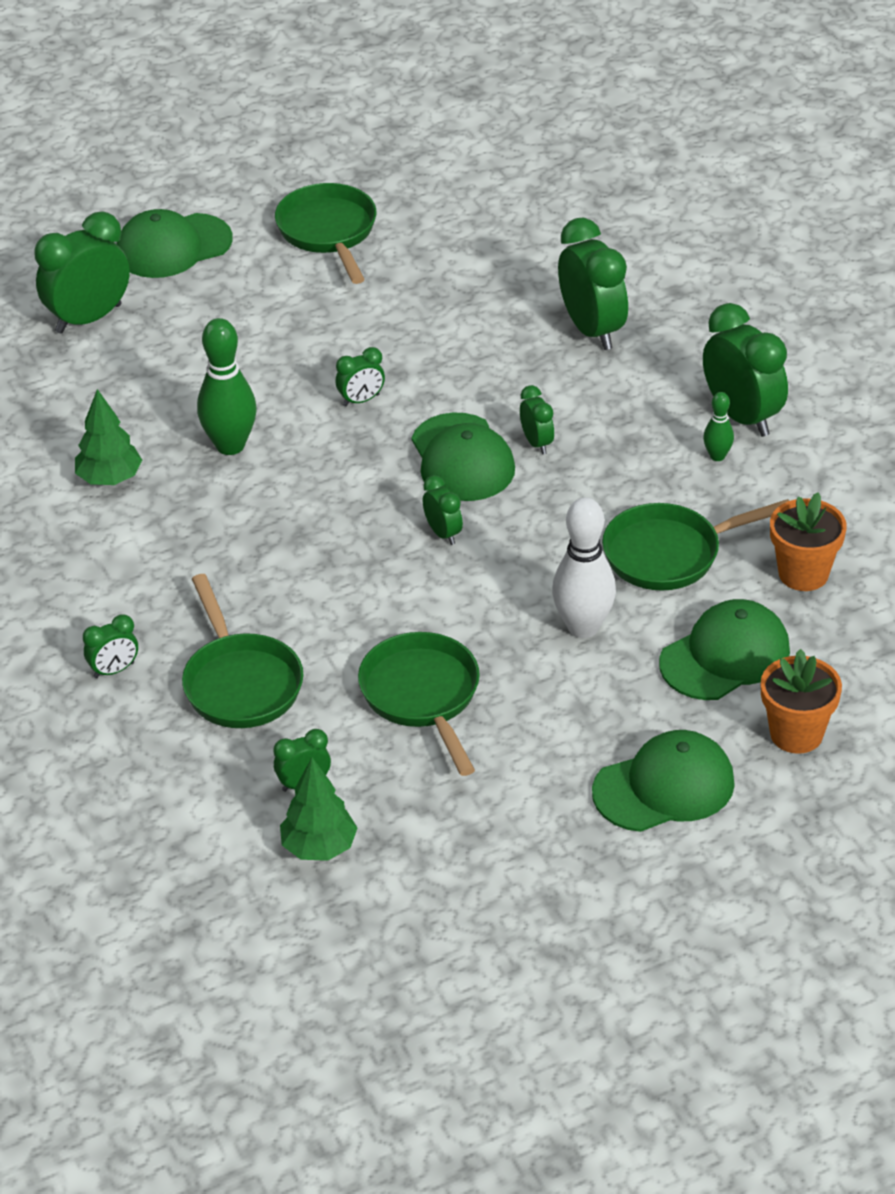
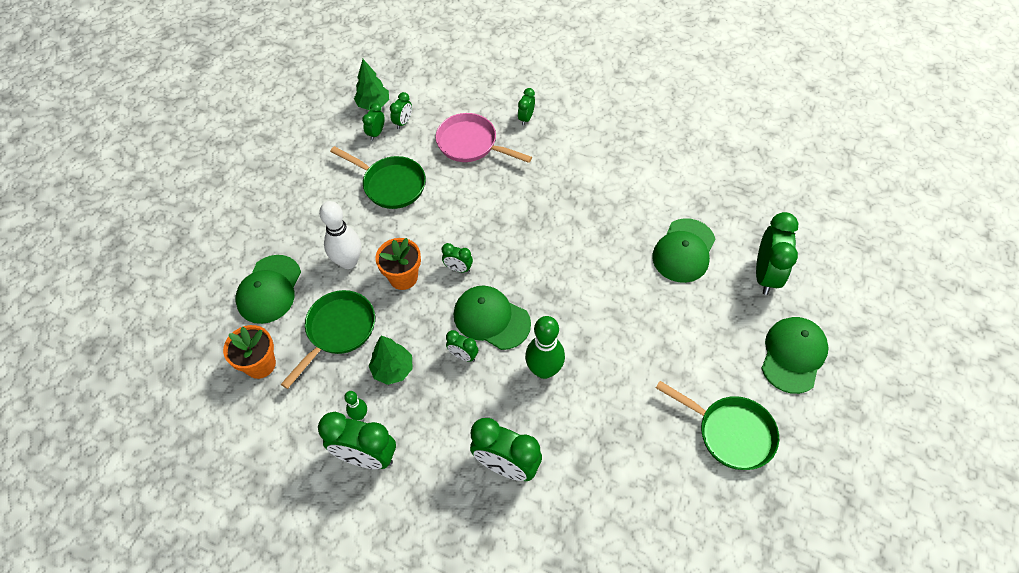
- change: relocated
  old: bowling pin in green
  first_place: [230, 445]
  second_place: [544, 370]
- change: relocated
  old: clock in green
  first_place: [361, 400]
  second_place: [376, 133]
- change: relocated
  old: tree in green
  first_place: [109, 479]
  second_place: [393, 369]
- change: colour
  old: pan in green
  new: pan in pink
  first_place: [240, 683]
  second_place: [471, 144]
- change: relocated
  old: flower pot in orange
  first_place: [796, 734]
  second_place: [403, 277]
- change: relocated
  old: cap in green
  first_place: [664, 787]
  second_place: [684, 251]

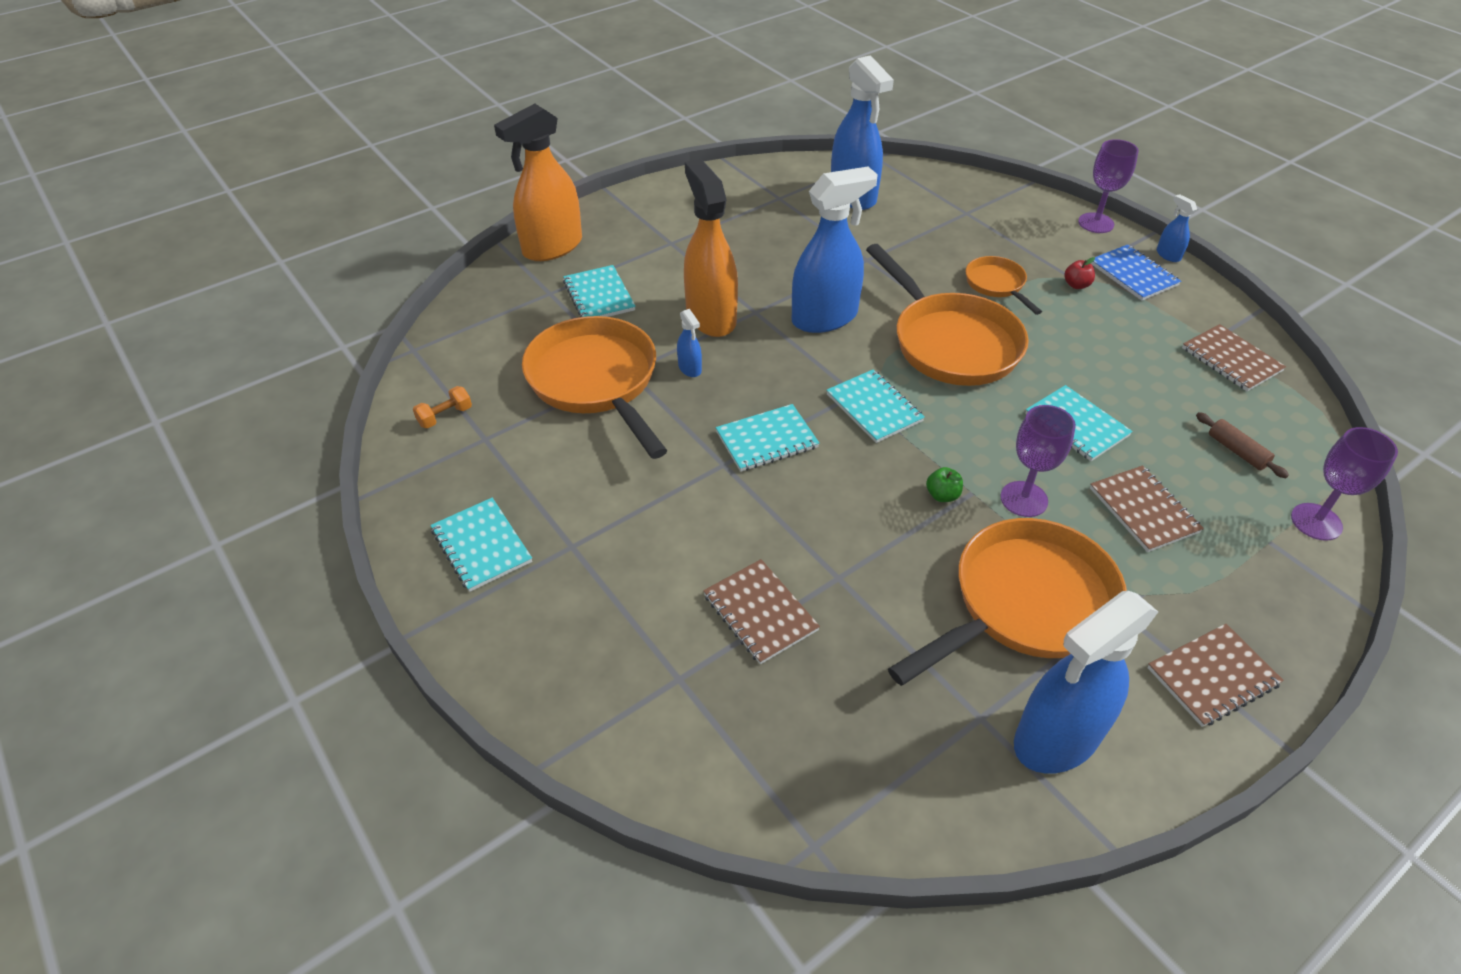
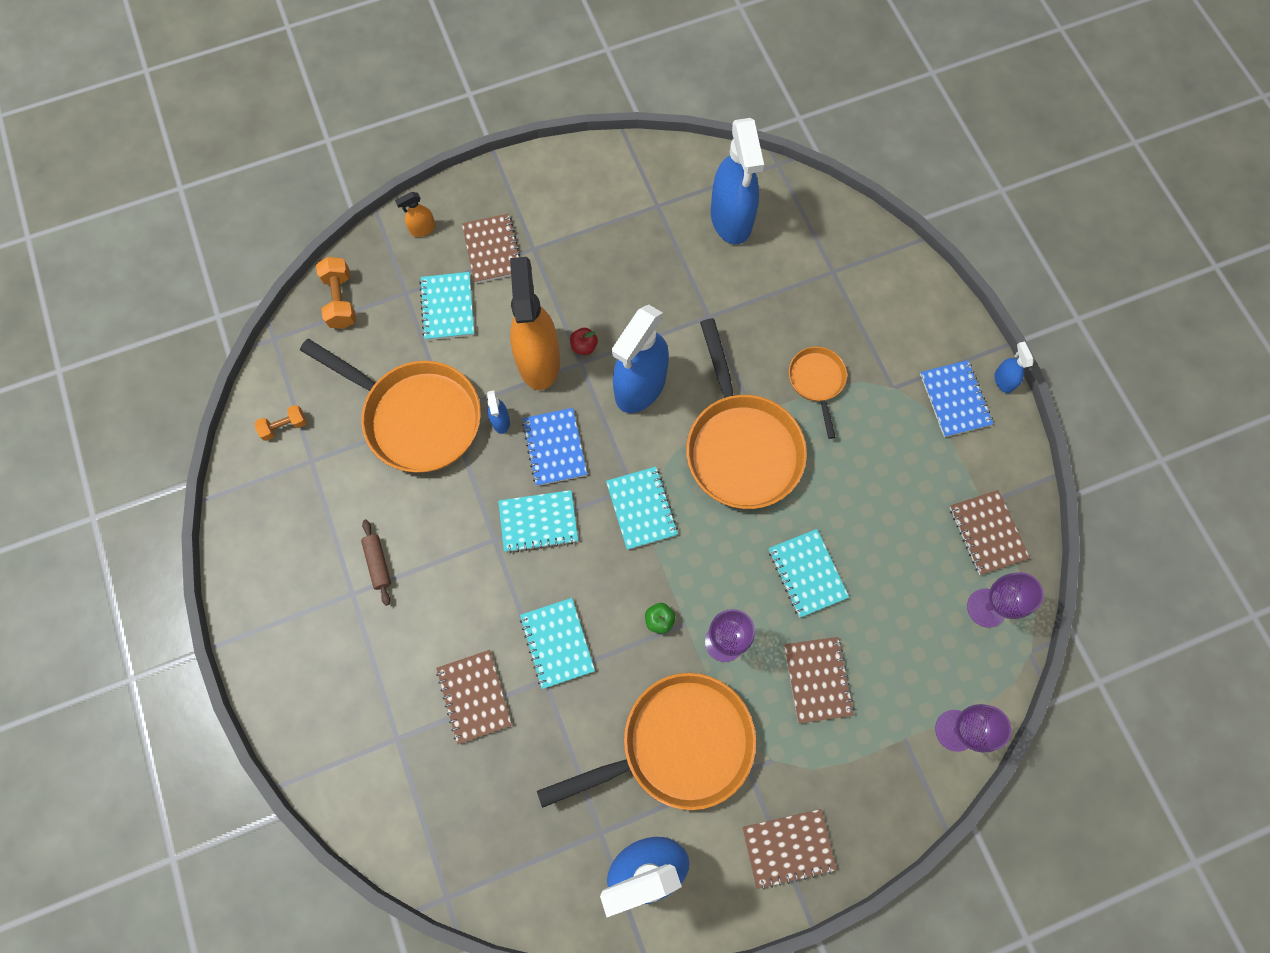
- change: size
  old: spray bottle in orange
  first_place: [552, 247]
  second_place: [422, 229]
  factor: 0.42
- change: relocated
  old: goblet in purple
  first_place: [1096, 223]
  second_place: [986, 608]
- change: spun
  old: spray bottle in blue
  first_place: [825, 318]
  second_place: [640, 386]
  degrees: 135
- change: relocated
  old: apple in red
  first_place: [1076, 285]
  second_place: [584, 346]
- change: spun
  old: pan in orange
  first_place: [596, 381]
  second_place: [417, 417]
  degrees: 135
- change: relocated
  old: rolling pin in brown
  first_place: [1237, 451]
  second_place: [378, 563]
- change: relocated
  old: notebook in turquoise
  first_place: [481, 546]
  second_place: [557, 643]
- change: appeared
  new: notebook in brown
  second_place: [492, 250]
- change: appeared
  new: dumbbell in orange
  second_place: [341, 300]
- change: appeared
  new: notebook in blue
  second_place: [555, 447]

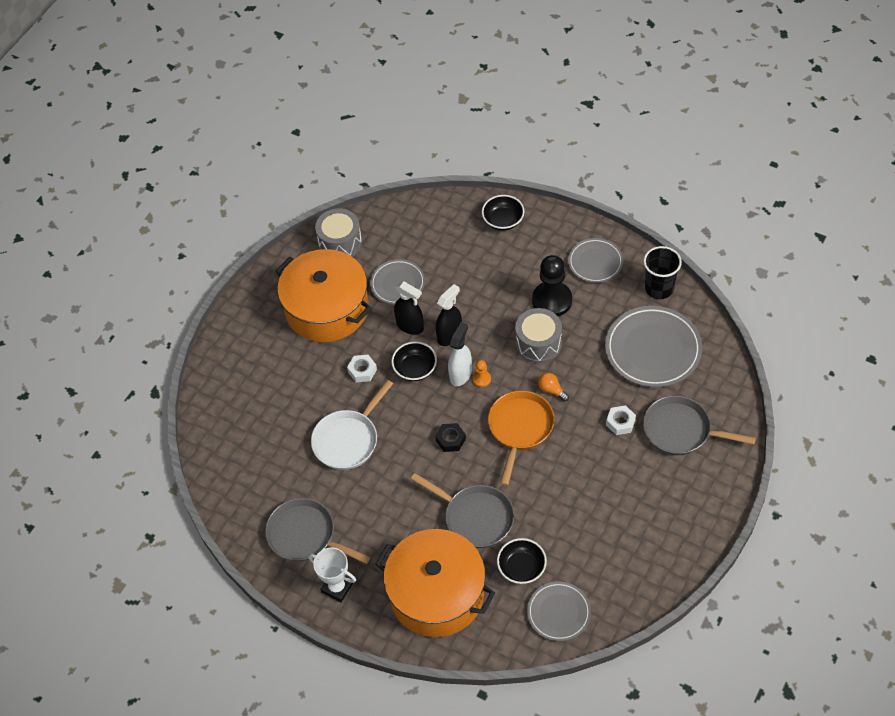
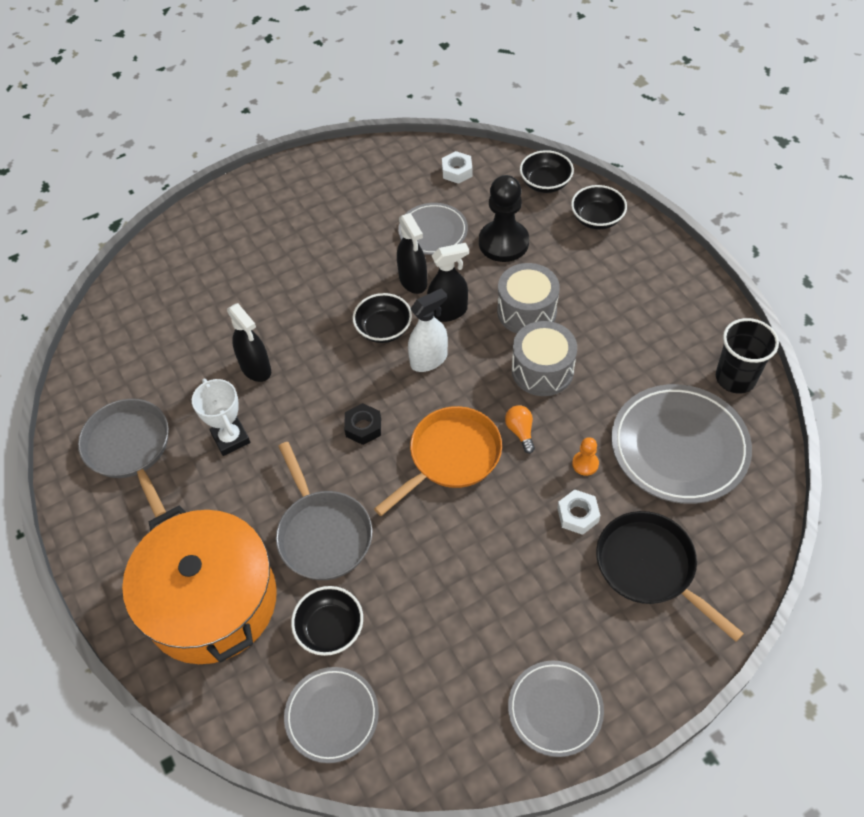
- change: relocated
  old: drum in grey
  first_place: [340, 243]
  second_place: [526, 311]
- change: relocated
  old: plate in grey
  first_place: [595, 262]
  second_place: [555, 709]
- change: missing
  old: pot in orange
  first_place: [327, 309]
- change: relocated
  old: pawn in black
  first_place: [552, 300]
  second_place: [503, 243]
- change: relocated
  old: nut in white
  first_place: [362, 371]
  second_place: [457, 171]
- change: relocated
  old: pawn in orange
  first_place: [481, 379]
  second_place: [585, 464]
- change: exchanged
  old: pan in white
  new: spray bottle in black
  first_place: [348, 439]
  second_place: [256, 368]
- change: colour
  old: pan in grey
  new: pan in black
  first_place: [681, 430]
  second_place: [650, 568]
- change: relocated
  old: trophy in white
  first_place: [337, 588]
  second_place: [231, 438]
- change: appeared
  new: bowl in black
  second_place: [545, 183]

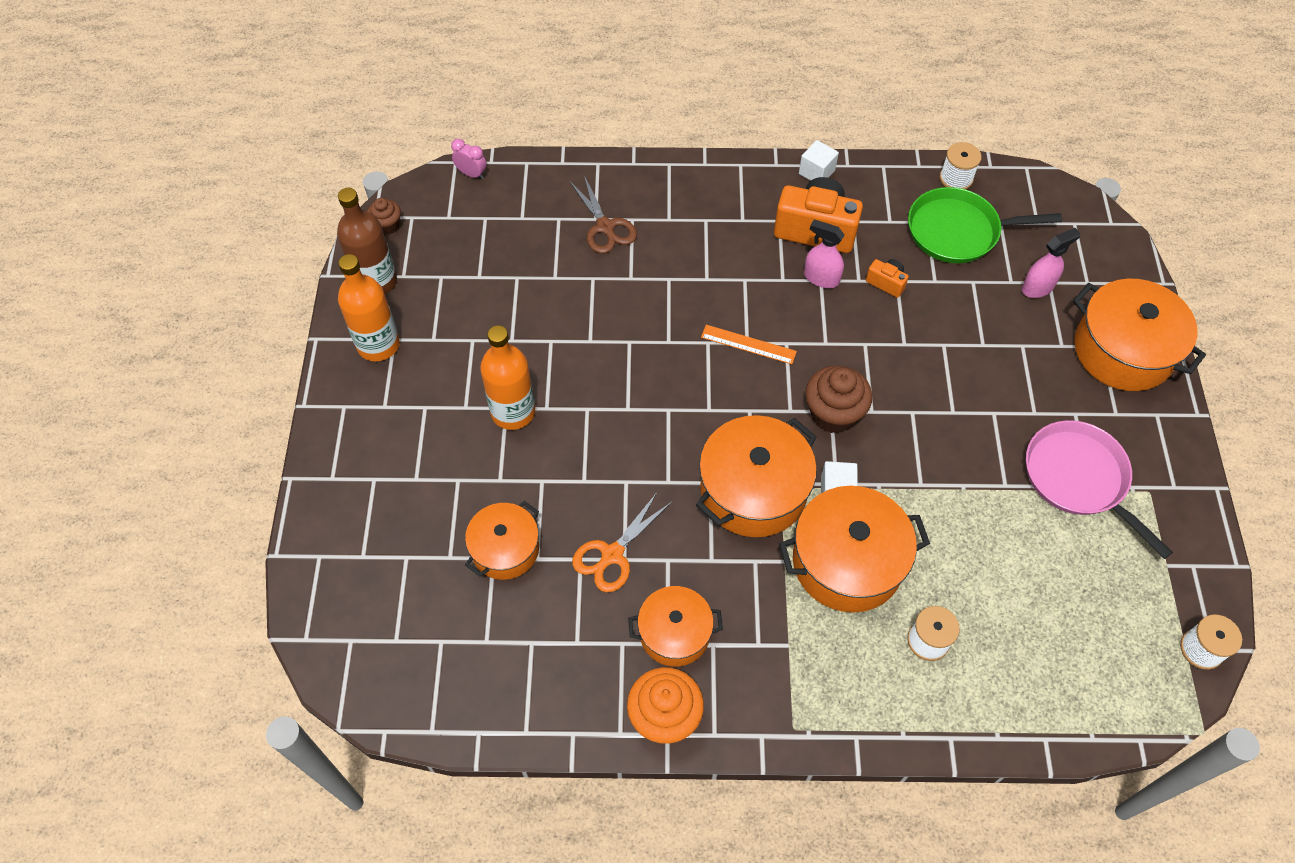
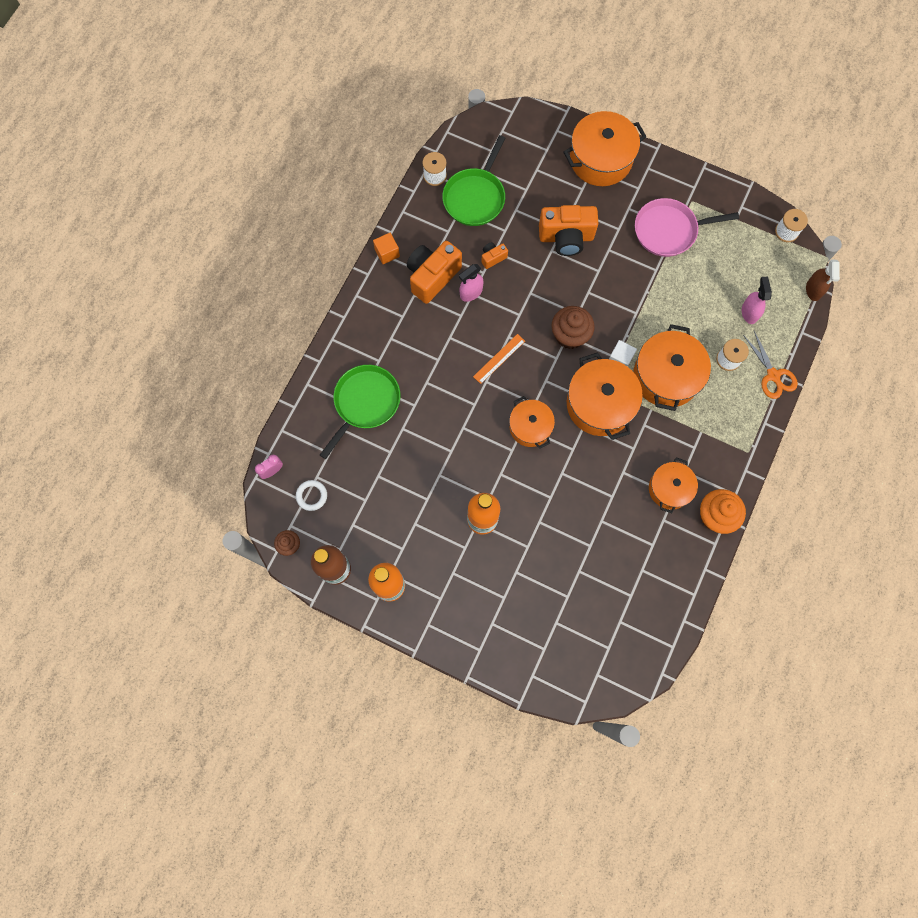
- change: colour
  old: cube in white
  new: cube in orange
  first_place: [816, 172]
  second_place: [387, 253]
- change: exchanged
  old: scissors in brown
  new: pan in green
  first_place: [605, 227]
  second_place: [365, 403]
- change: relocated
  old: spray bottle in pink
  first_place: [1038, 287]
  second_place: [749, 312]
- change: relocated
  old: scissors in orange
  first_place: [612, 555]
  second_place: [773, 375]
- change: relocated
  old: pot in orange
  first_place: [505, 549]
  second_place: [530, 427]
- change: appeared
  new: camera in orange
  second_place: [566, 238]
- change: appeared
  new: spray bottle in brown
  second_place: [813, 290]
- change: appeared
  new: ring in white
  second_place: [312, 496]

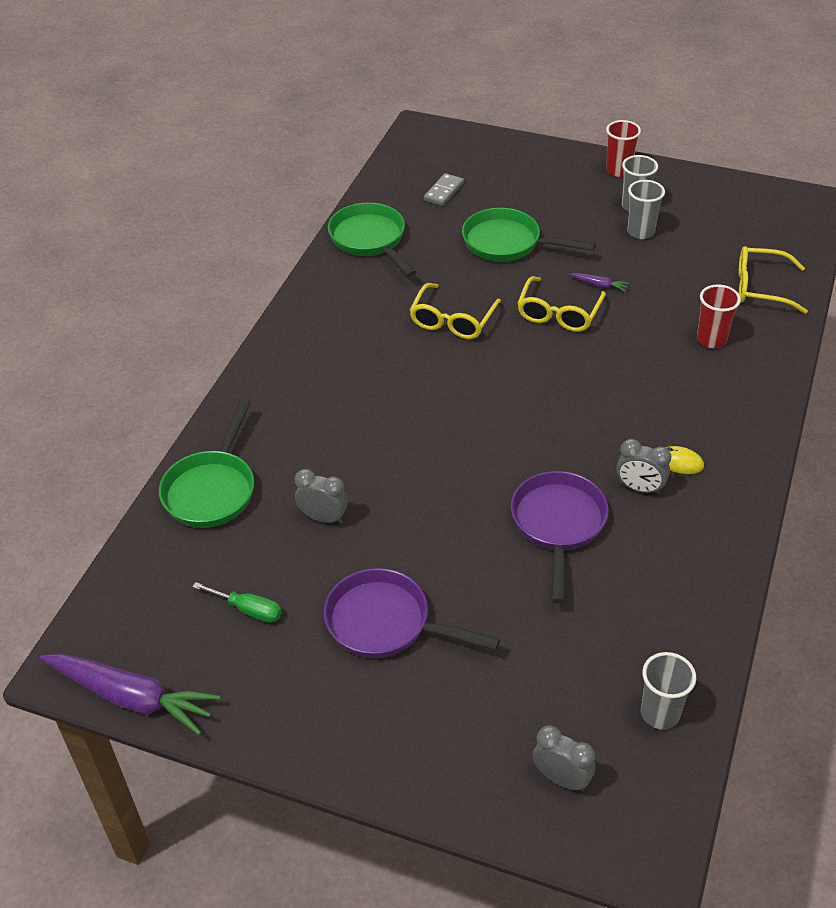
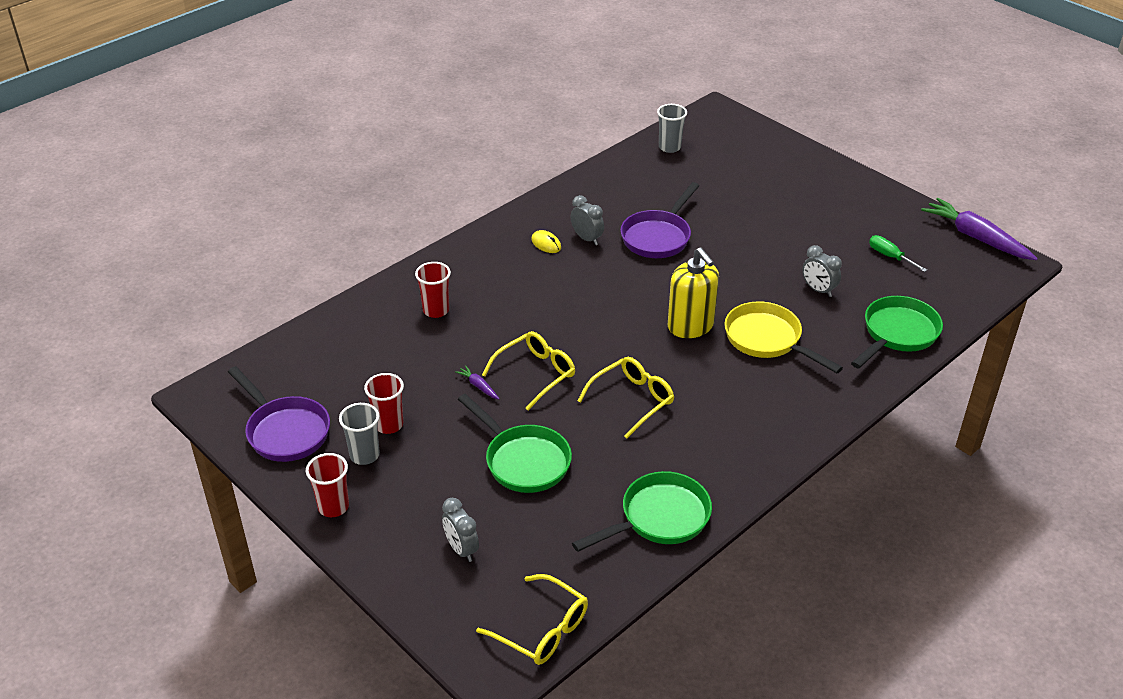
- change: missing
  old: domino in grey
  first_place: [444, 192]
- change: colour
  old: cup in grey
  new: cup in red
  first_place: [640, 232]
  second_place: [388, 425]
- change: spun
  old: pan in green
  first_place: [370, 240]
  second_place: [659, 518]
  degrees: -120
- change: relocated
  old: glasses in yellow
  first_place: [760, 287]
  second_place: [542, 629]
- change: relocated
  old: pan in purple
  first_place: [386, 623]
  second_place: [285, 431]
- change: relocated
  old: clock in grey
  first_place: [561, 778]
  second_place: [461, 549]
- change: appeared
  new: soap dispenser in yellow
  second_place: [690, 326]
- change: appeared
  new: pan in yellow
  second_place: [767, 340]

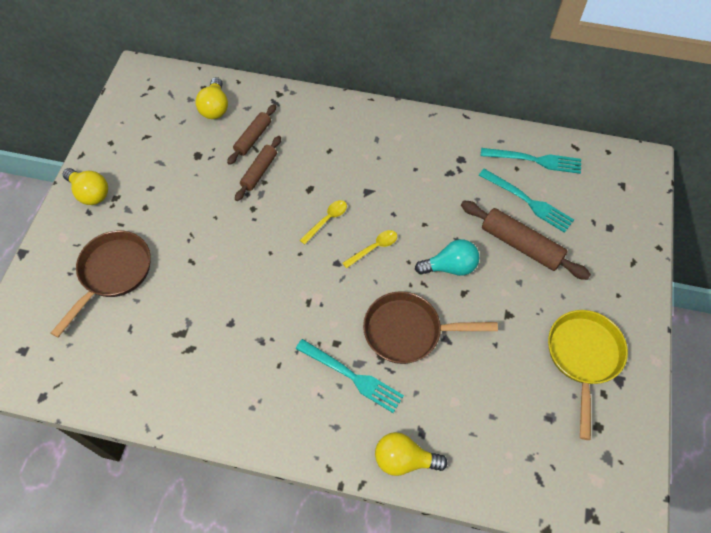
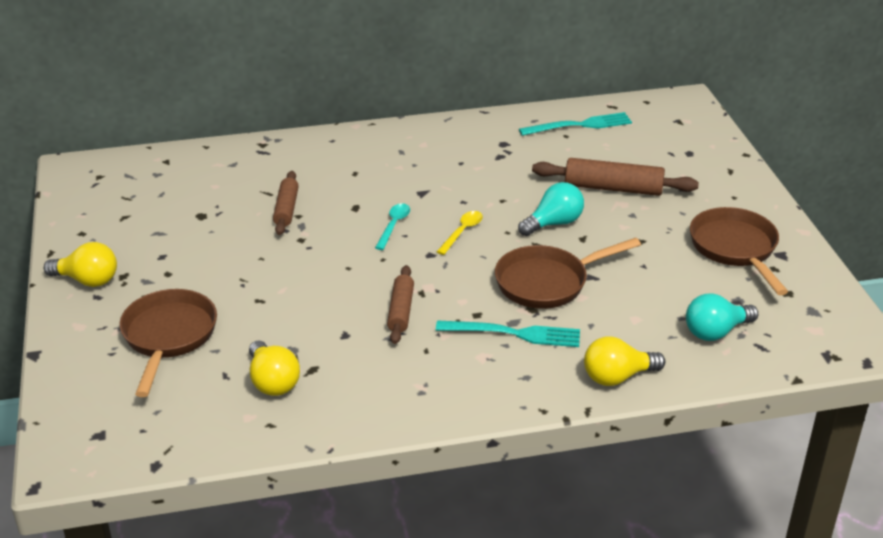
- change: relocated
  old: light bulb in yellow
  first_place: [215, 107]
  second_place: [272, 382]
- change: relocated
  old: rolling pin in brown
  first_place: [253, 138]
  second_place: [401, 311]
- change: missing
  old: fork in turquoise
  first_place: [529, 202]
- change: colour
  old: spoon in yellow
  new: spoon in turquoise
  first_place: [327, 220]
  second_place: [394, 225]
- change: colour
  old: pan in yellow
  new: pan in brown
  first_place: [583, 357]
  second_place: [735, 249]
- change: appeared
  new: light bulb in turquoise
  second_place: [715, 332]

